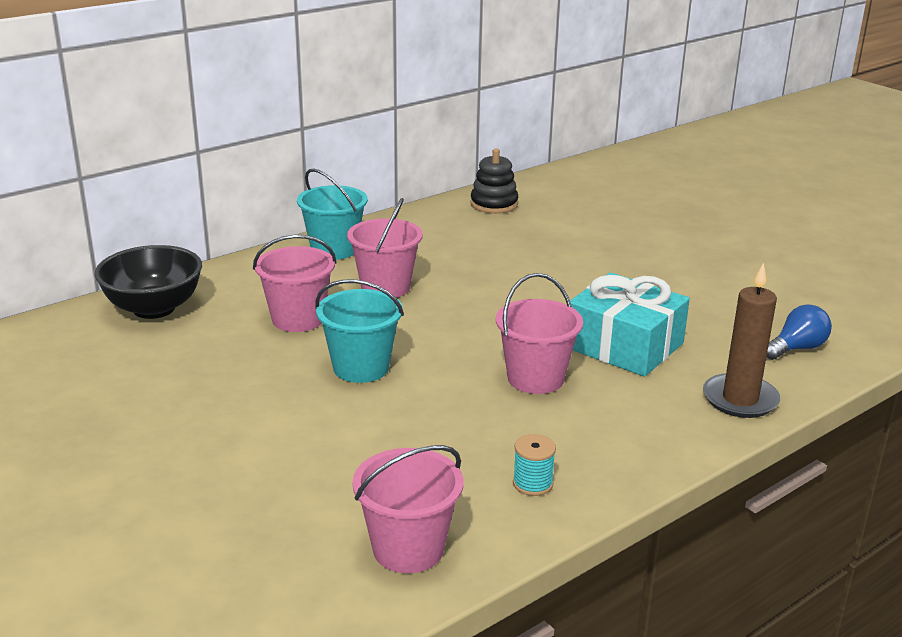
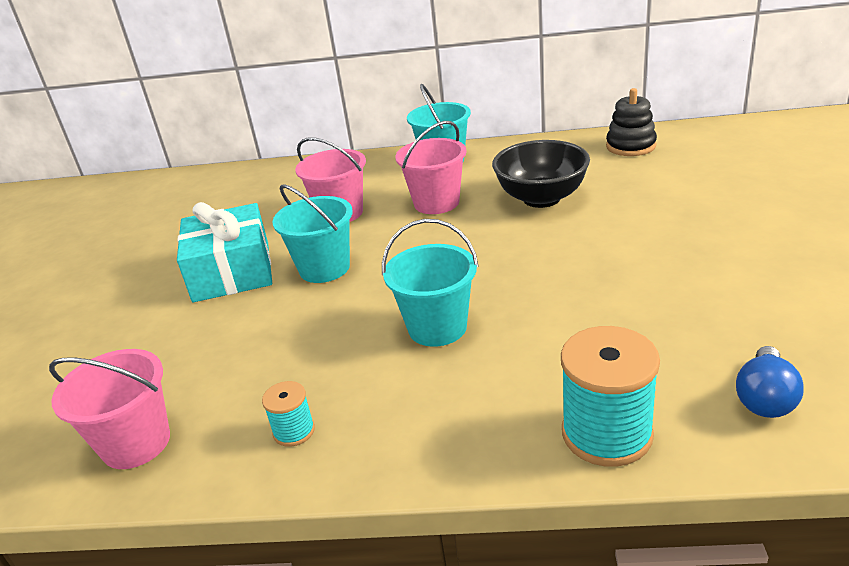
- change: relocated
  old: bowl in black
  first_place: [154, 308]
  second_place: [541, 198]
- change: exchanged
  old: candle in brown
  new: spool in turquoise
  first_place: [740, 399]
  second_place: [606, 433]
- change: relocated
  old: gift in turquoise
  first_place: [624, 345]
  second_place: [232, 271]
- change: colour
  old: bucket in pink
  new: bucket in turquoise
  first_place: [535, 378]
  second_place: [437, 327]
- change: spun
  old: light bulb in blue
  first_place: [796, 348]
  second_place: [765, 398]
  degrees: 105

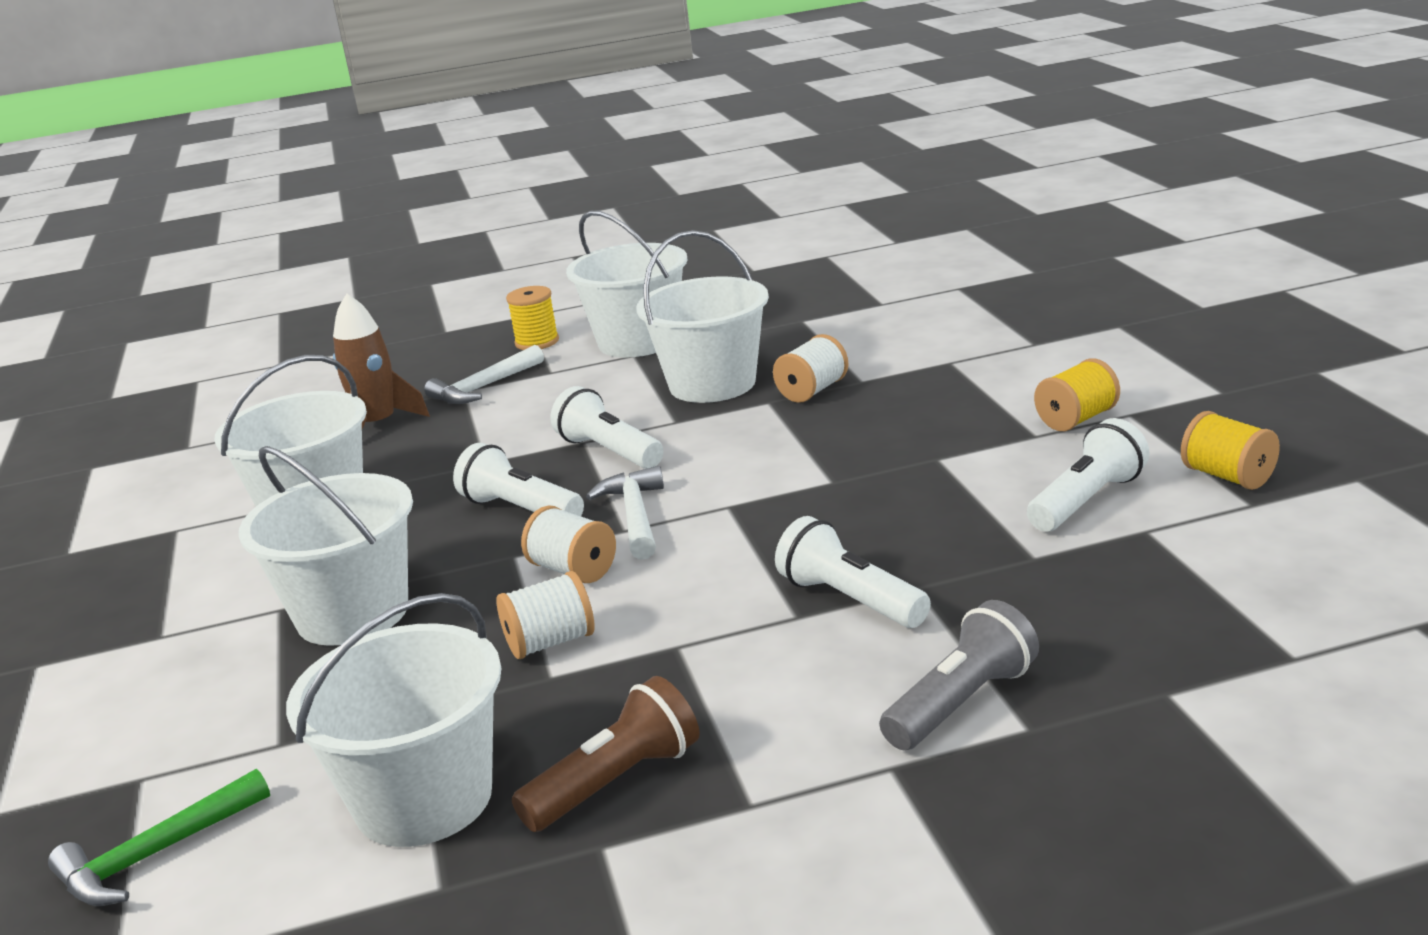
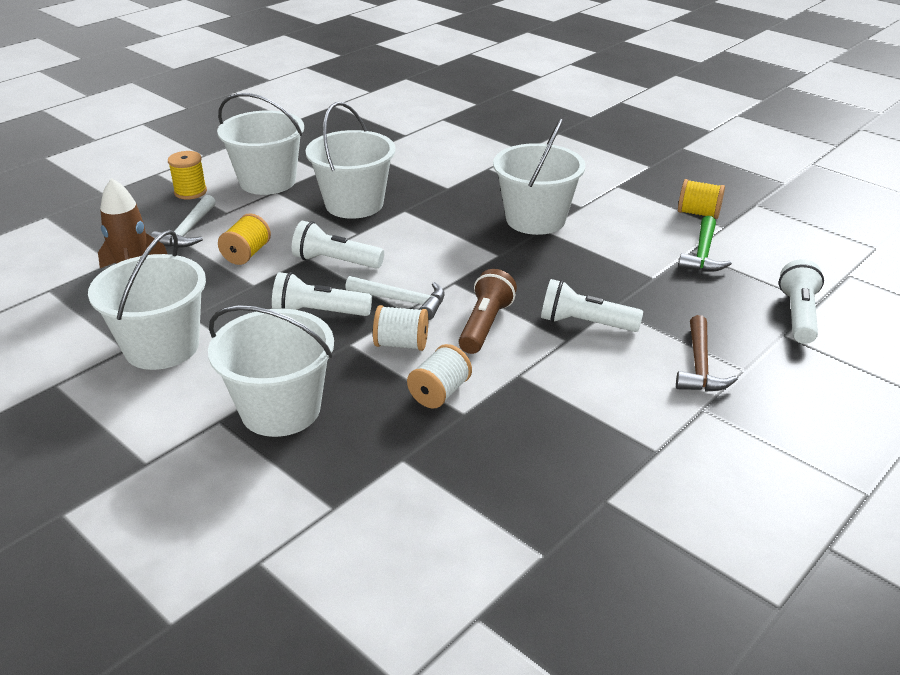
- change: missing
  old: spool in white
  first_place: [812, 391]
- change: relocated
  old: spool in yellow
  first_place: [1077, 419]
  second_place: [246, 254]
- change: relocated
  old: flashlight in white
  first_place: [1087, 500]
  second_place: [798, 315]
- change: spun
  old: hammer in white
  first_place: [635, 516]
  second_place: [402, 301]
  degrees: 150
- change: relocated
  old: bucket in white
  first_place: [423, 799]
  second_place: [535, 219]
- change: exchanged
  old: flashlight in grey
  new: hammer in brown
  first_place: [961, 703]
  second_place: [700, 365]
- change: relocated
  old: flashlight in brown
  first_place: [616, 782]
  second_place: [485, 325]
- change: relocated
  old: hammer in green
  first_place: [156, 854]
  second_place: [703, 254]

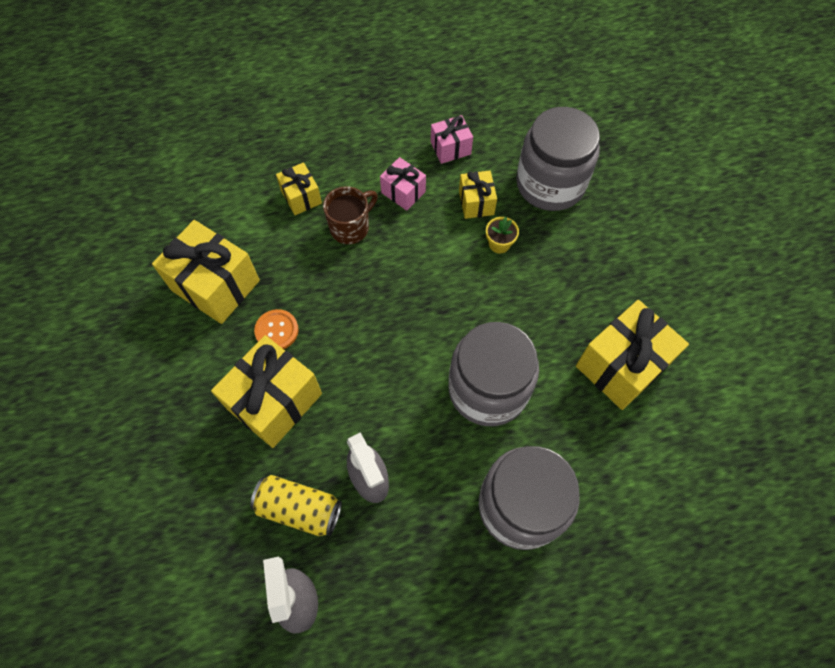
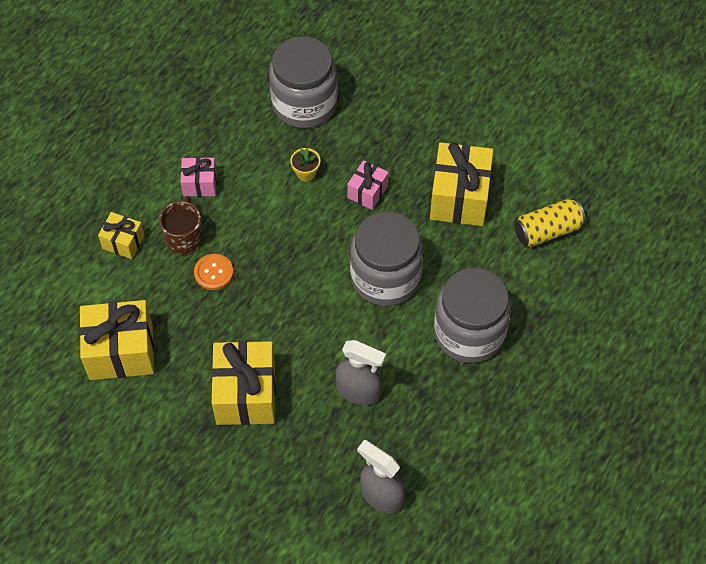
- change: relocated
  old: gift in pink
  first_place: [450, 148]
  second_place: [367, 192]
- change: missing
  old: gift in yellow
  first_place: [476, 203]
- change: relocated
  old: button in orange
  first_place: [277, 330]
  second_place: [213, 272]
- change: relocated
  old: can in yellow
  first_place: [299, 509]
  second_place: [547, 231]

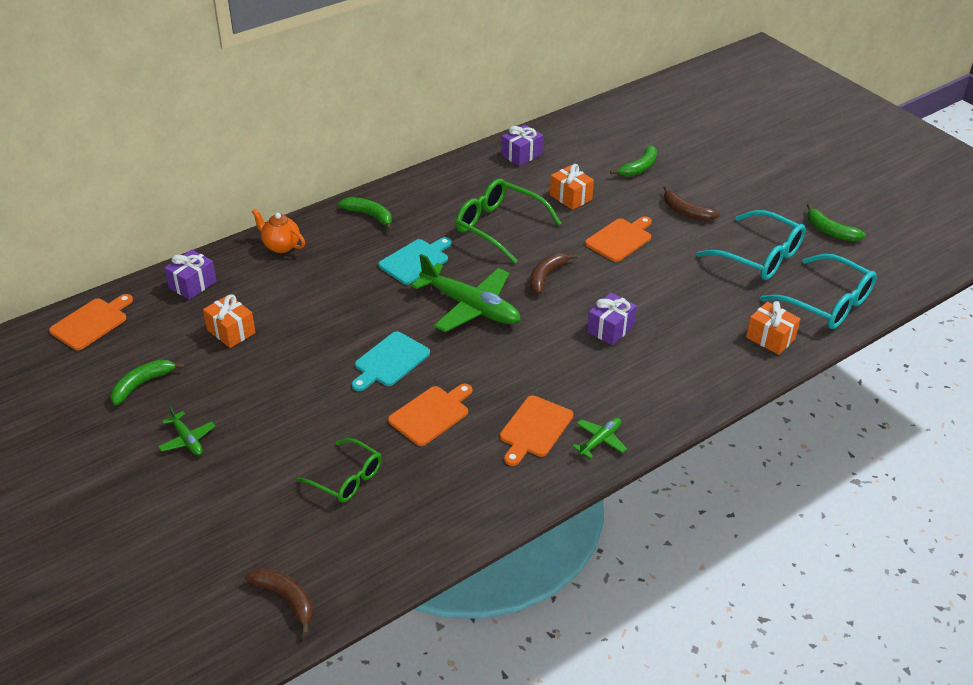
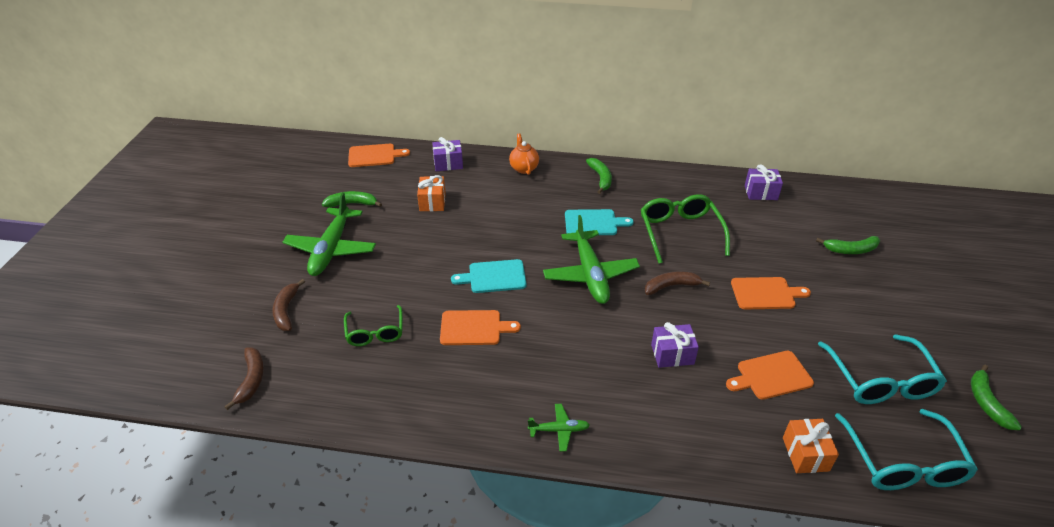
- change: missing
  old: gift in orange
  first_place: [570, 197]
- change: relocated
  old: banana in brown
  first_place: [686, 212]
  second_place: [286, 311]
- change: relocated
  old: cutting board in orange
  first_place: [534, 429]
  second_place: [771, 376]
- change: size
  old: plane in green
  first_place: [187, 439]
  second_place: [331, 249]
  factor: 2.11

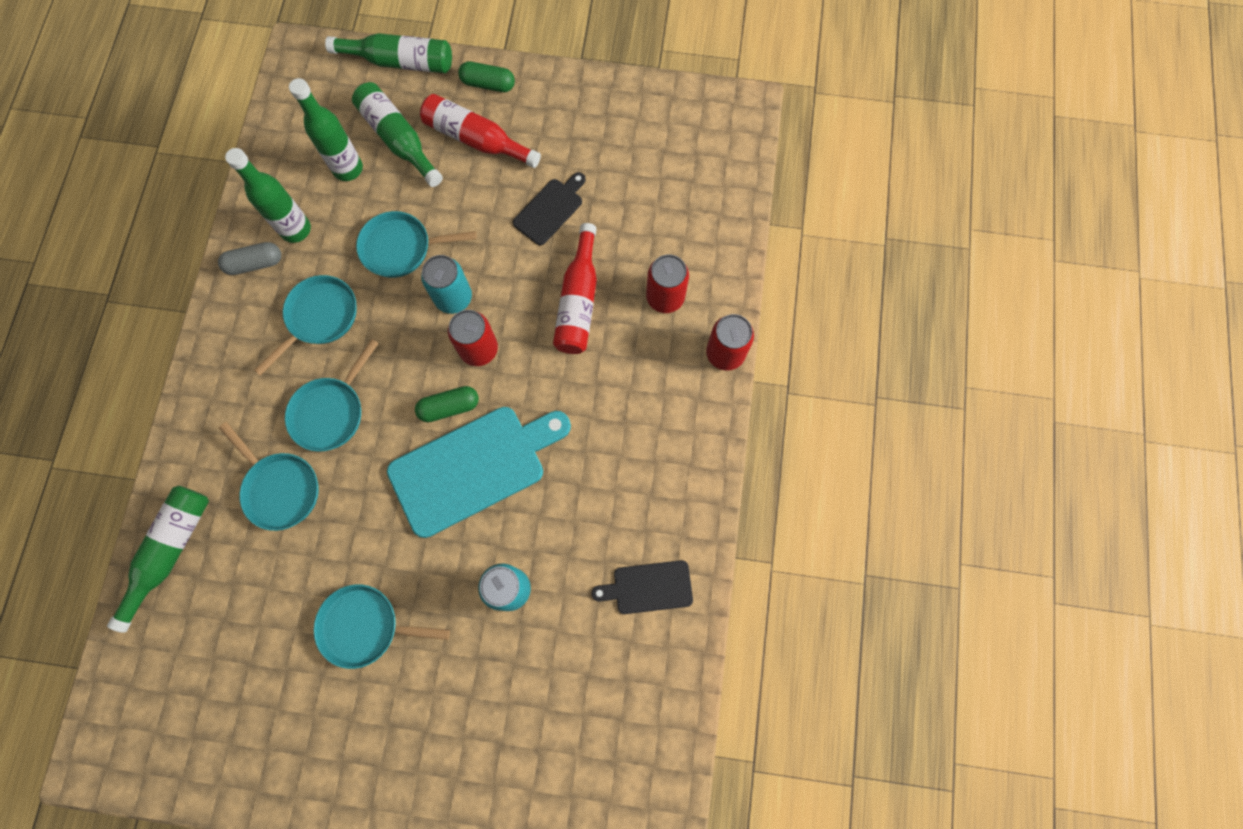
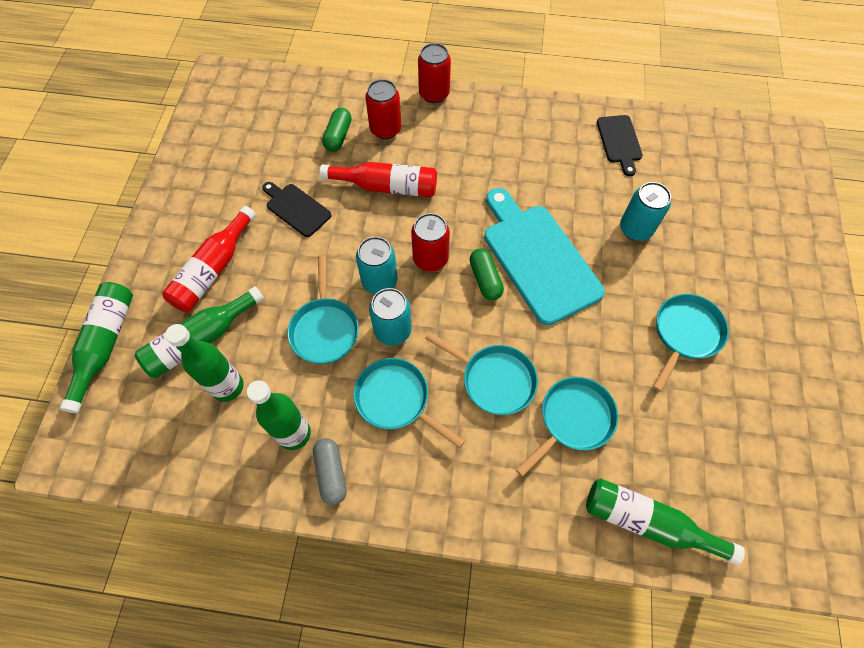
- change: relocated
  old: capsule in green
  first_place: [488, 84]
  second_place: [338, 136]
- change: spun
  old: pan in turquoise
  first_place: [365, 626]
  second_place: [685, 334]
  degrees: -150
- change: appeared
  new: can in turquoise
  second_place: [392, 330]

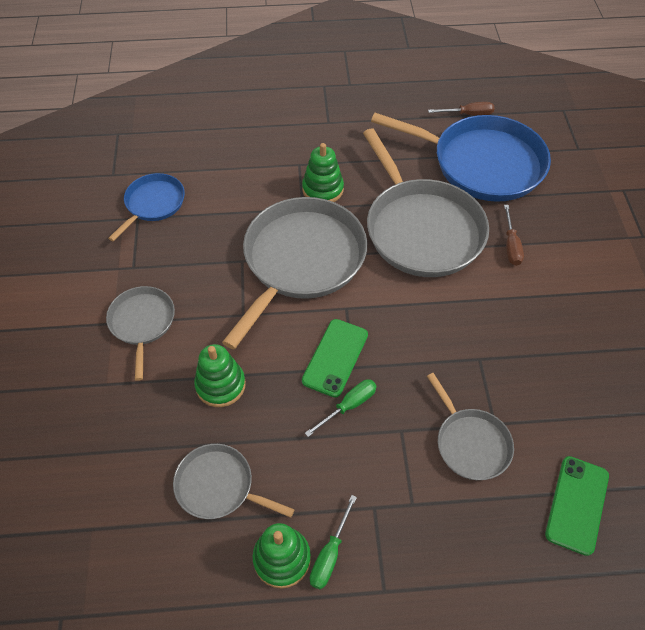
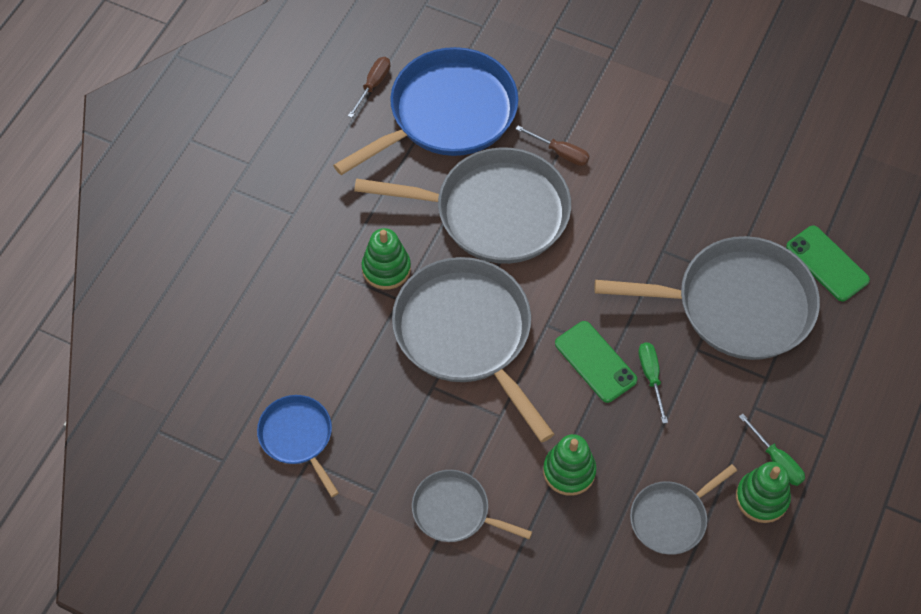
- change: size
  old: pan in grey
  first_place: [470, 443]
  second_place: [737, 305]
  factor: 1.93

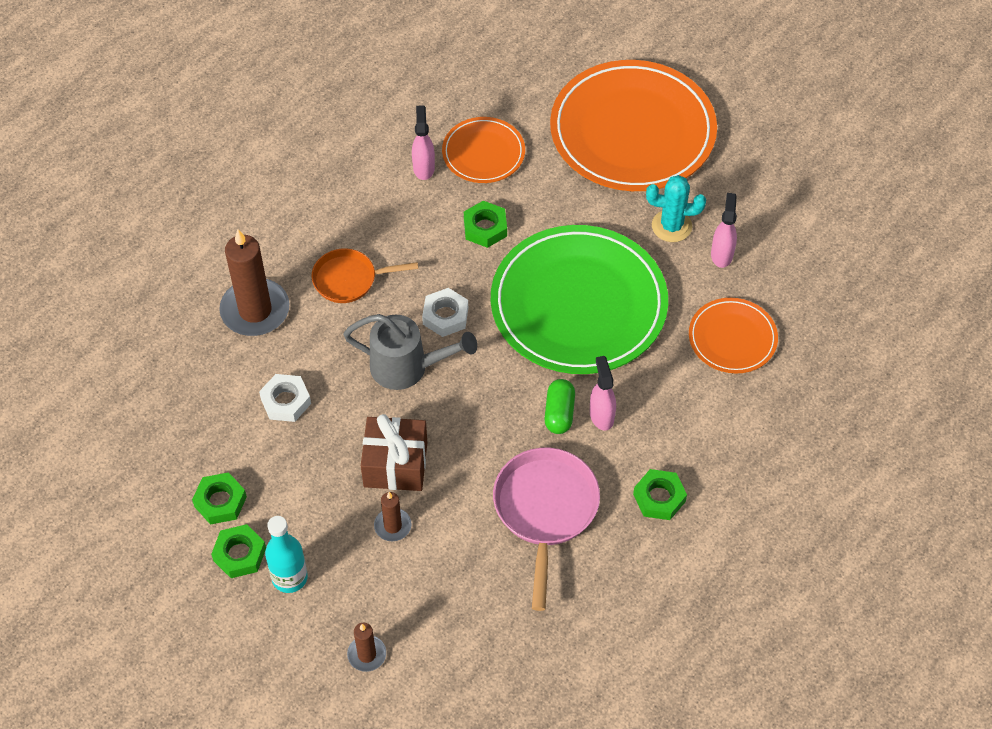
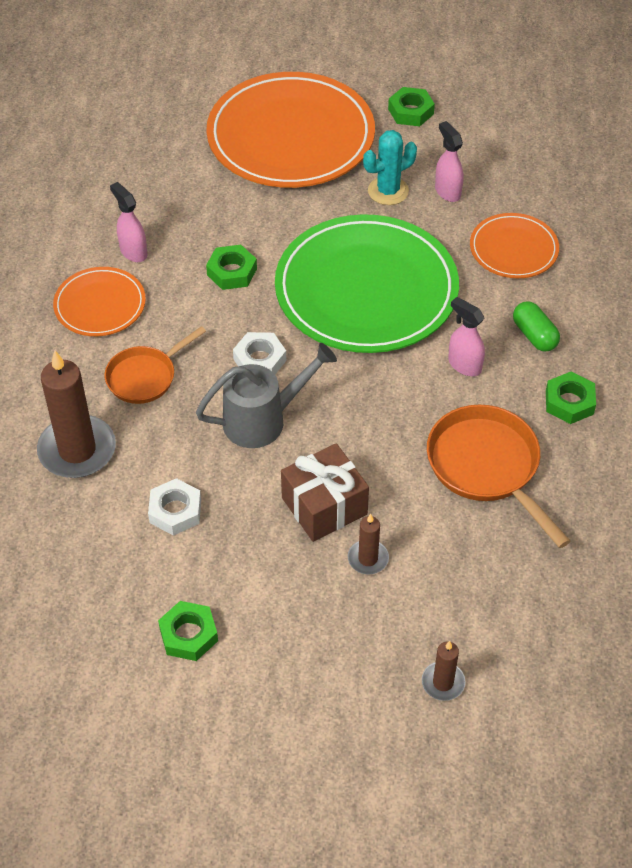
- change: relocated
  old: plate in orange
  first_place: [483, 153]
  second_place: [100, 305]
- change: relocated
  old: capsule in green
  first_place: [559, 413]
  second_place: [534, 335]
- change: colour
  old: pan in pink
  new: pan in orange
  first_place: [545, 510]
  second_place: [487, 467]
- change: missing
  old: bottle in turquoise
  first_place: [289, 577]
- change: relocated
  old: nut in green
  first_place: [239, 554]
  second_place: [411, 111]

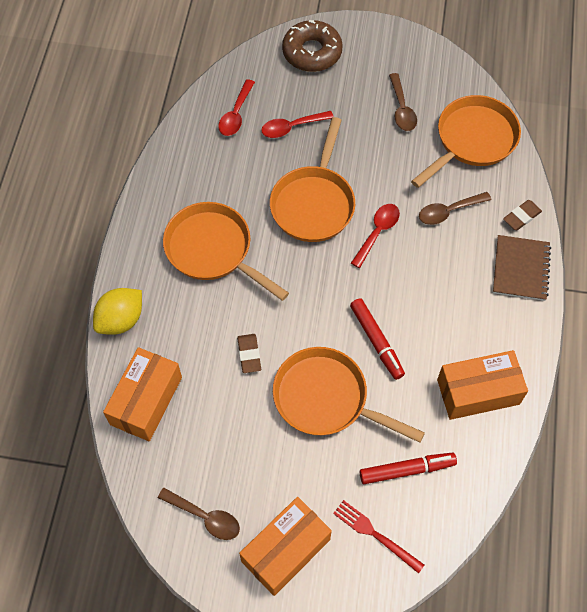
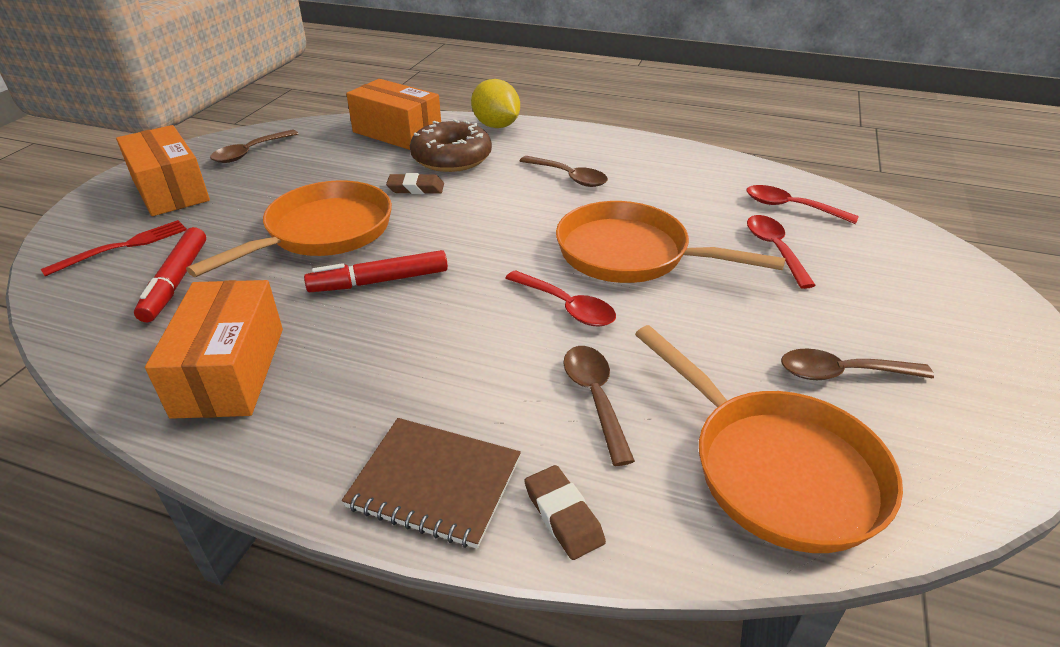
- change: relocated
  old: donut in brown
  first_place: [312, 52]
  second_place: [451, 158]
- change: exchanged
  old: pan in orange
  new: spoon in brown
  first_place: [213, 250]
  second_place: [569, 177]

